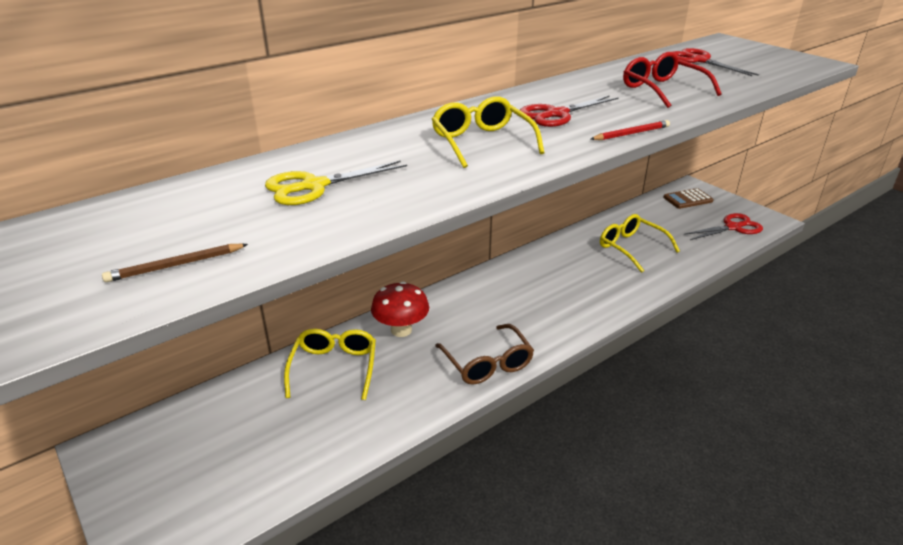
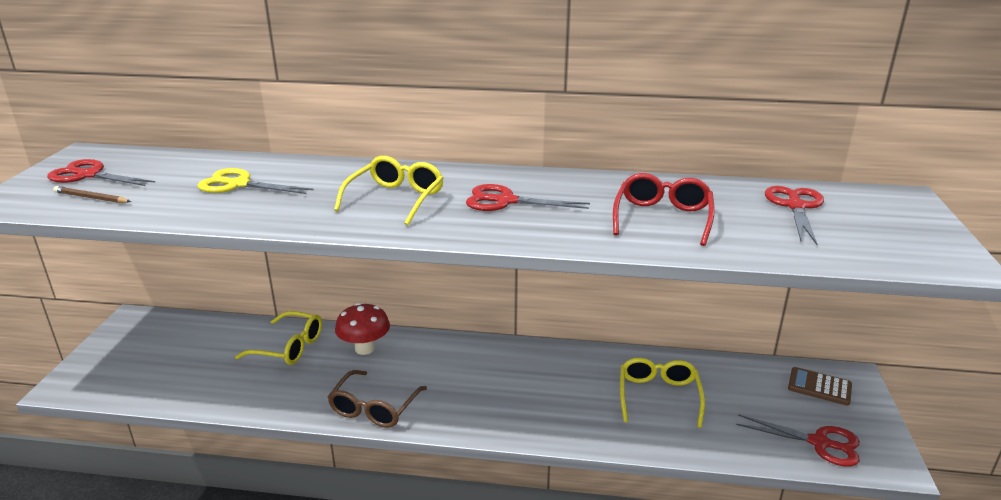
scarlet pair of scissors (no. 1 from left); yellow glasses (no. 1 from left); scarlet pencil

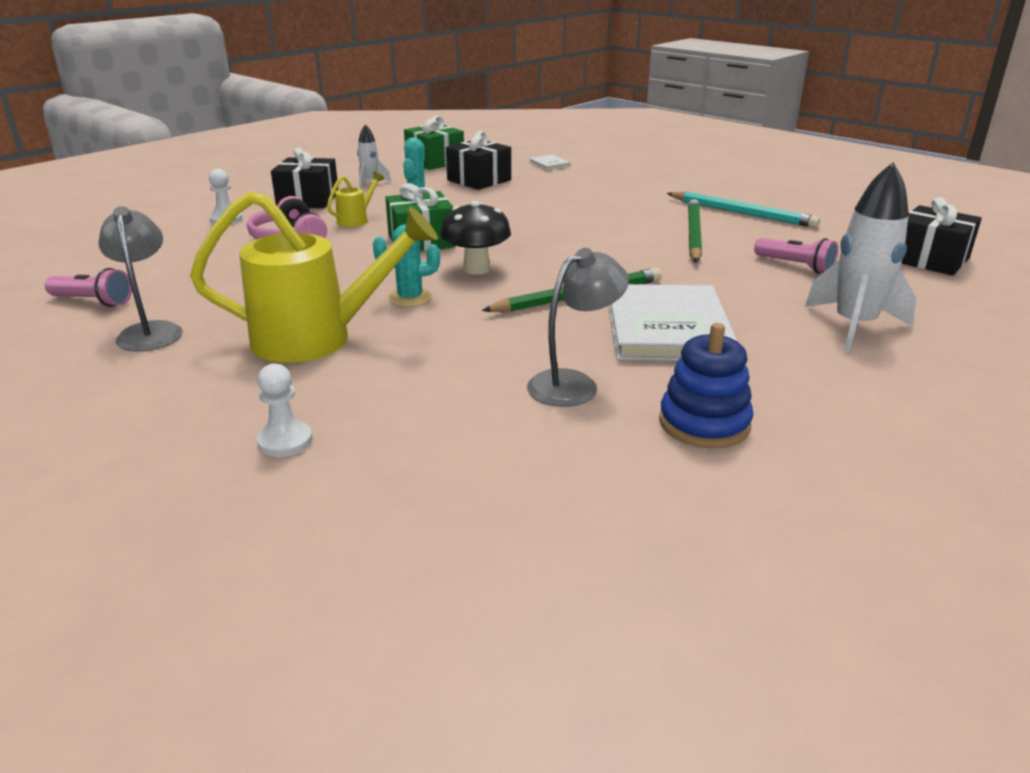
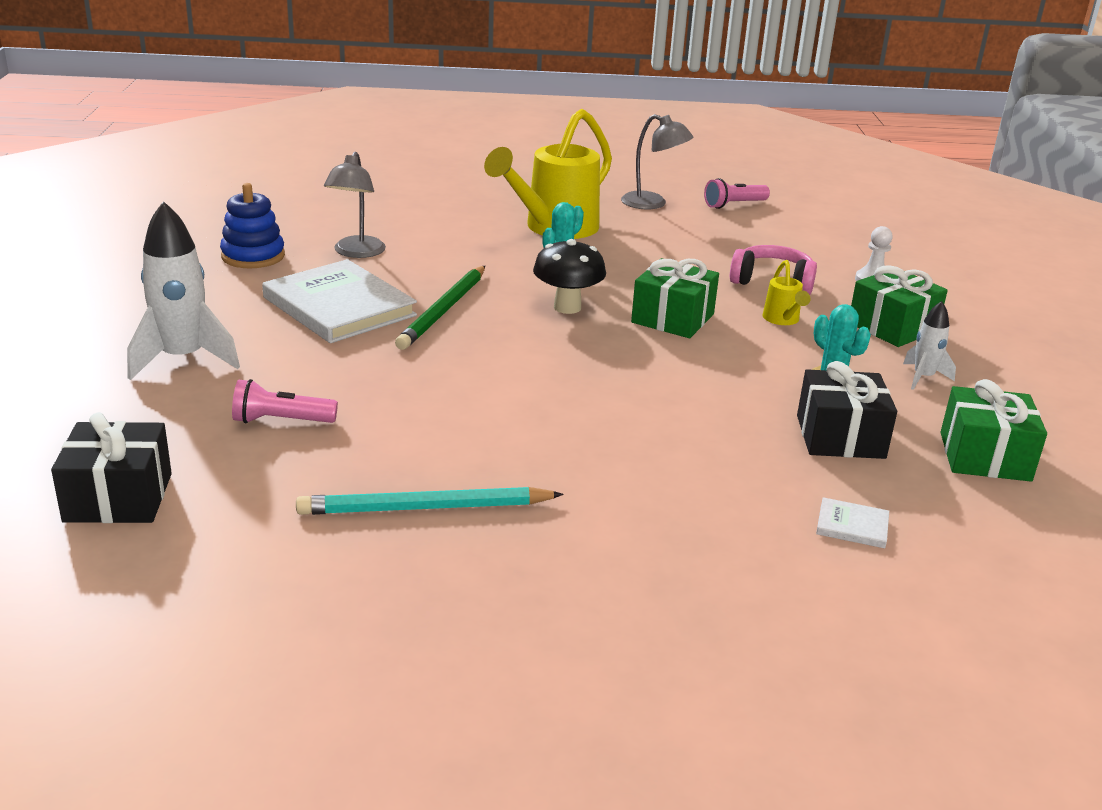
emerald wrapped gift (no. 2 from left); white pawn (no. 2 from left in the first image); emerald pencil (no. 2 from left in the first image)

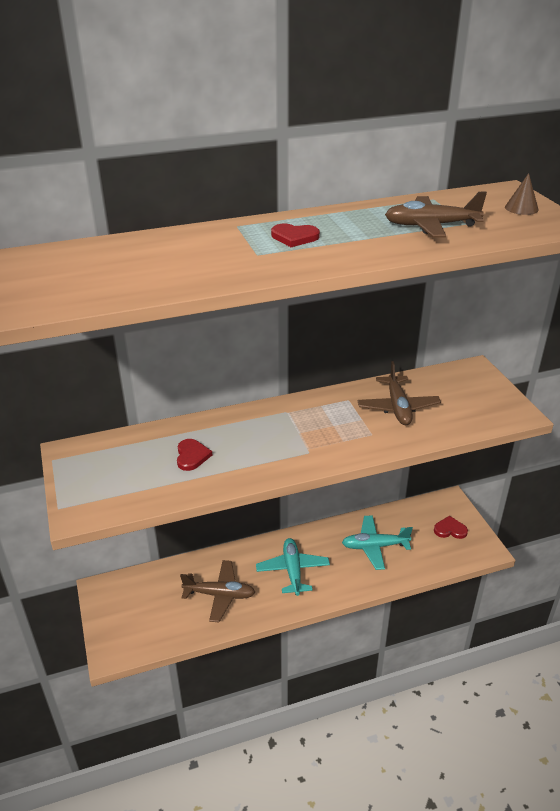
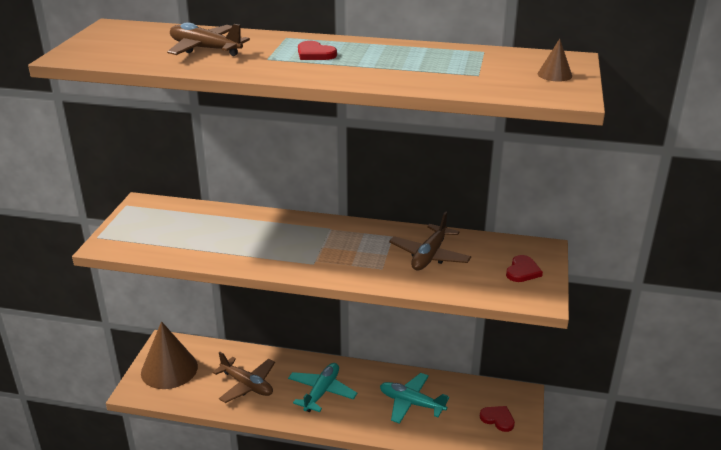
russet cone (no. 1 from left); russet plane (no. 1 from left); scarlet heart shape (no. 3 from left)

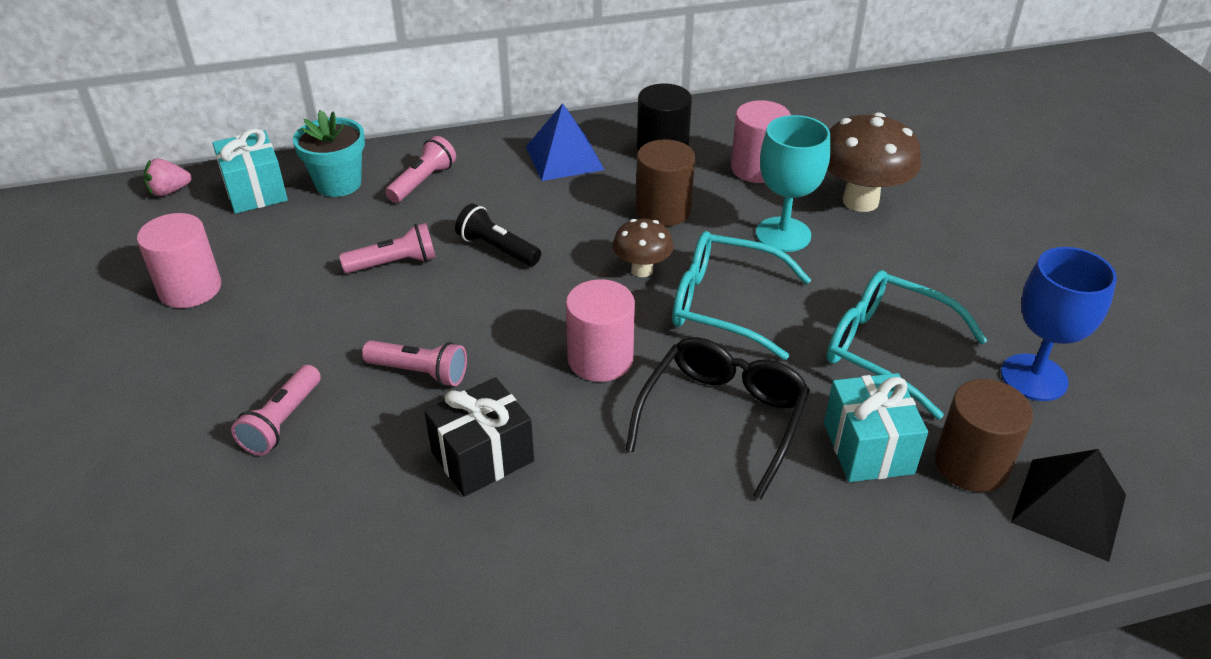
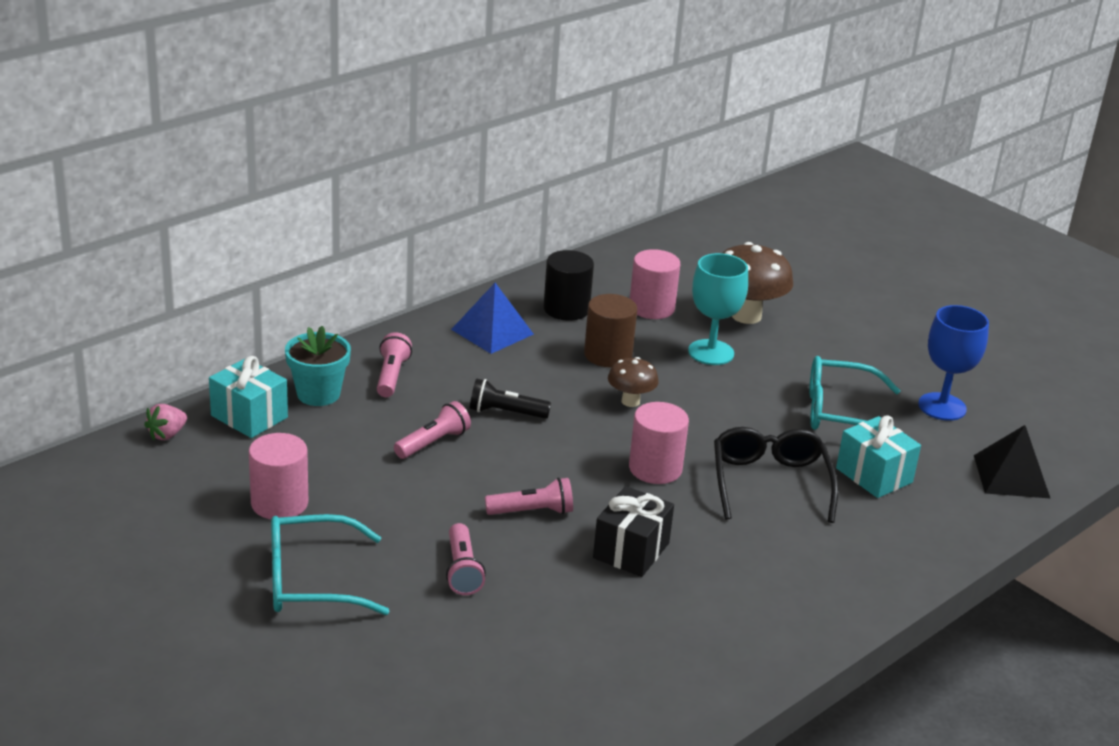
aqua glasses (no. 1 from left); russet cylinder shape (no. 2 from left in the first image)

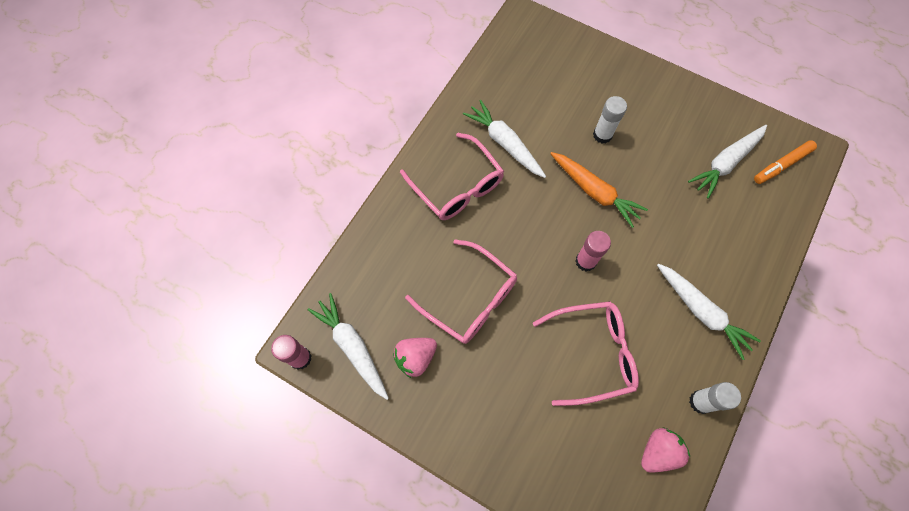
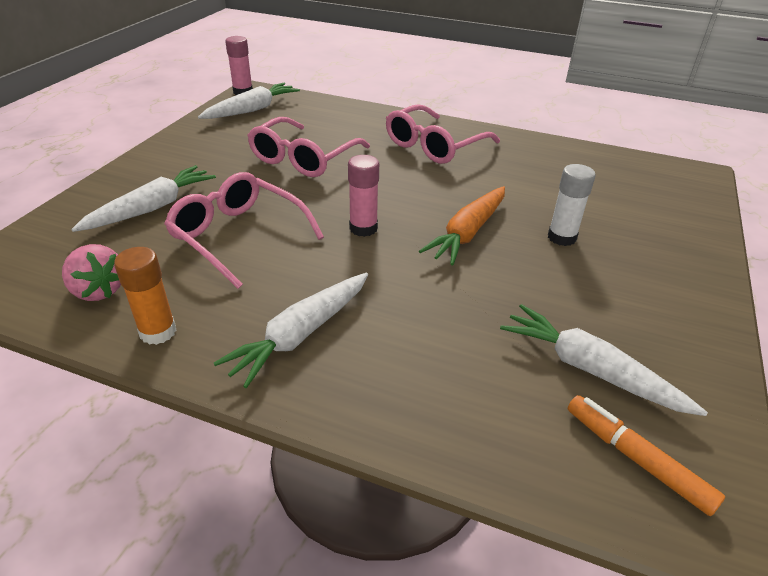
white root vegetable (no. 1 from left); bright orange glue; rosy glasses (no. 1 from left); rosy toy strawberry (no. 1 from left in the first image)

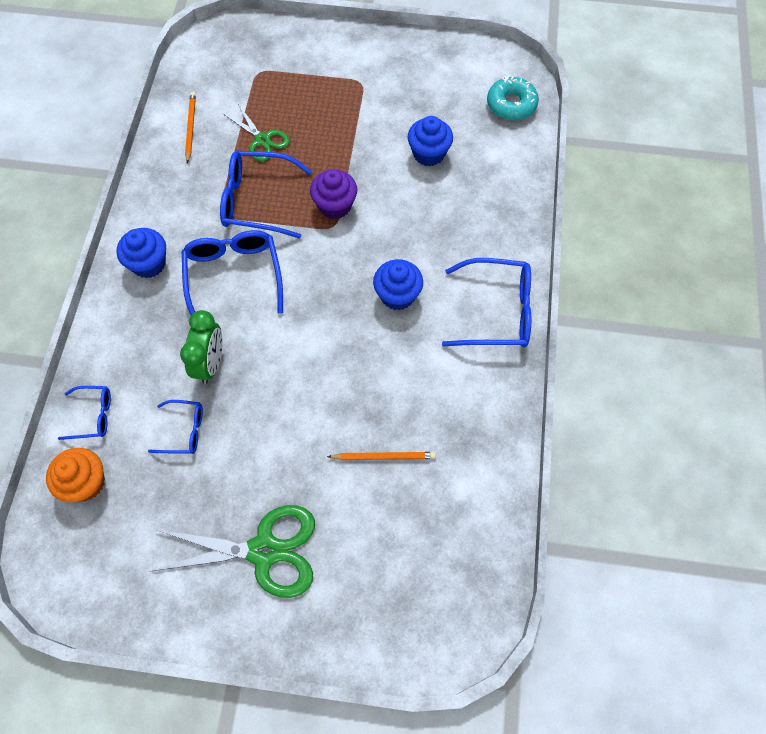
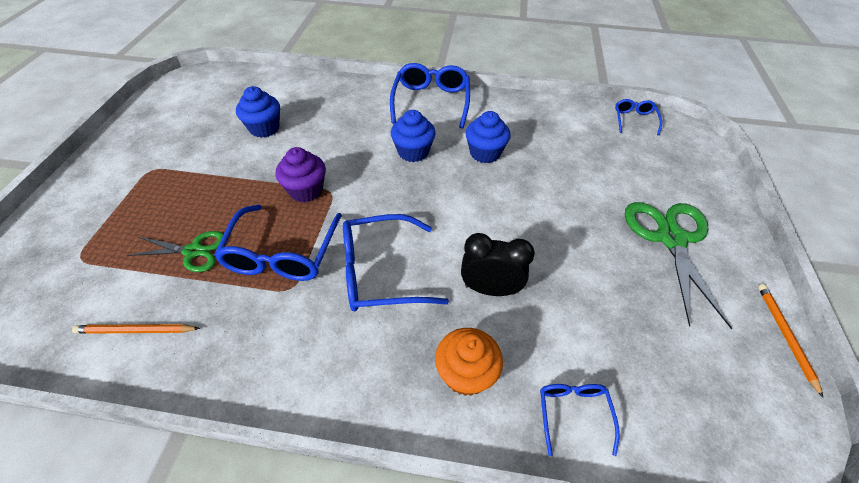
emerald pair of scissors (no. 1 from left); bright orange fairy cake; ebony clock; cobalt fairy cake (no. 3 from left); cobalt glasses (no. 5 from left); bright orange pencil (no. 2 from left); aqua glazed donut

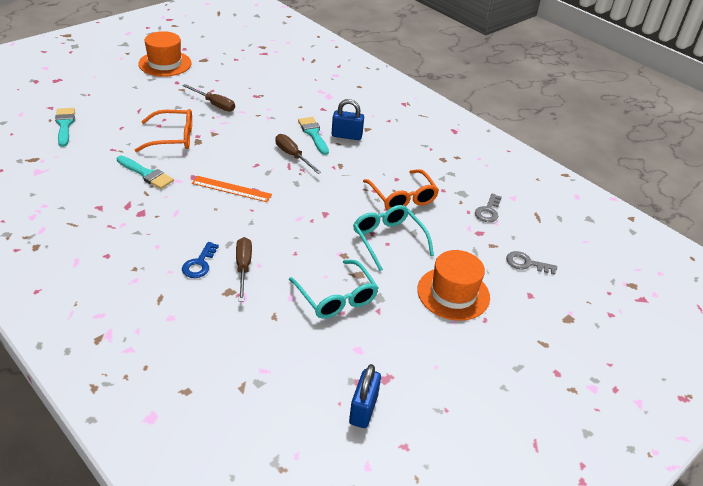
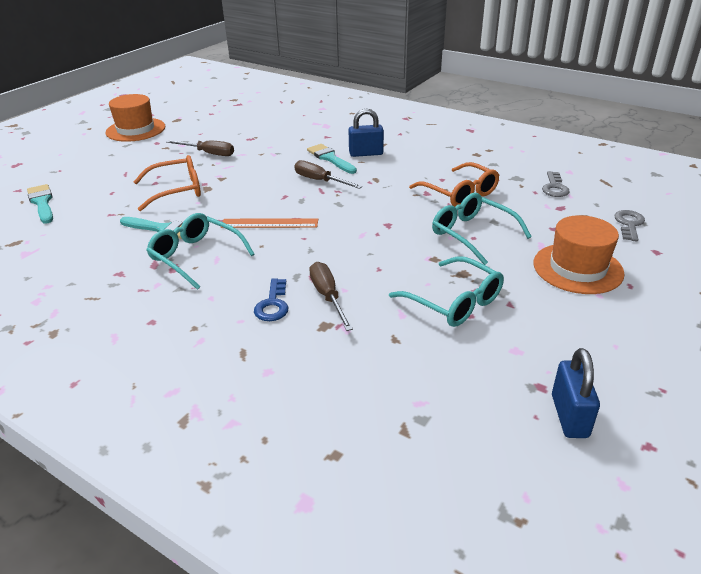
aqua glasses (no. 1 from left); gray latchkey (no. 2 from left)

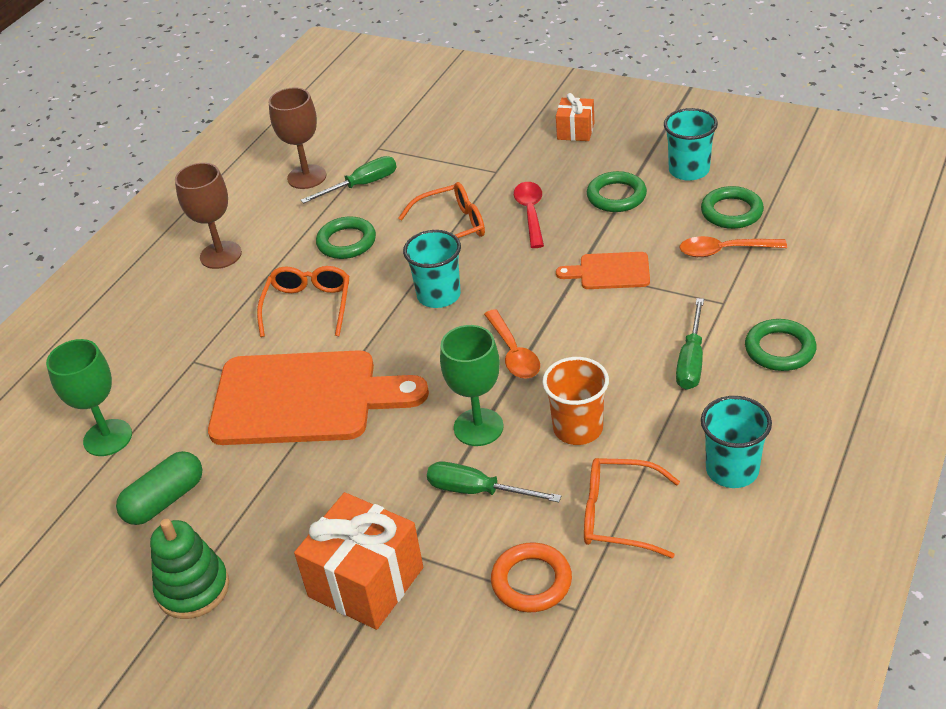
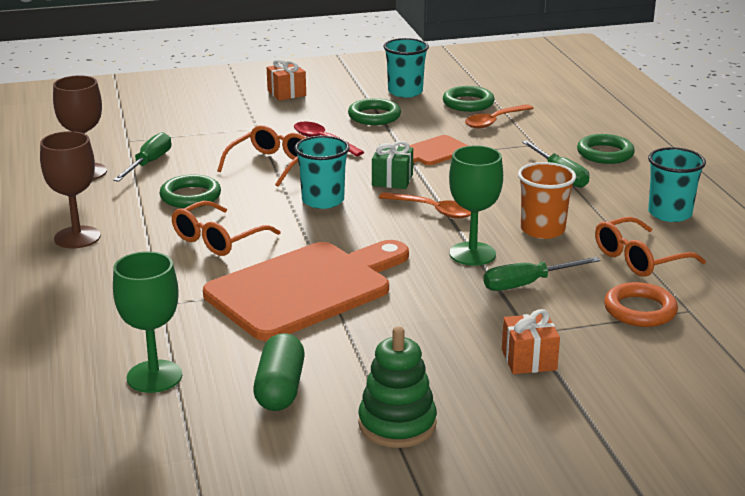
bright orange glasses (no. 1 from left); emerald wrapped gift; bright orange wrapped gift (no. 2 from left)

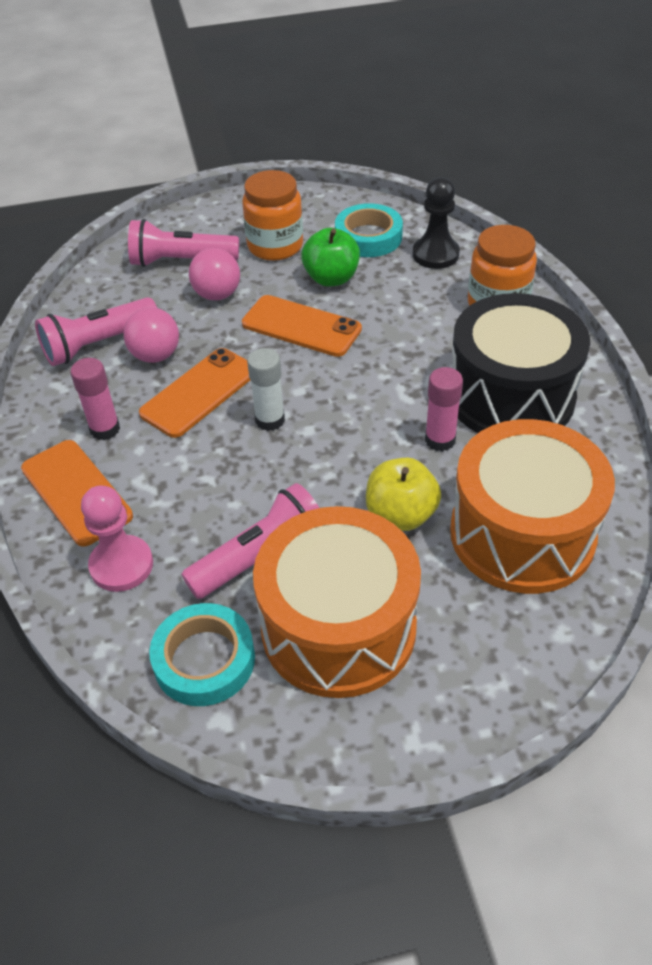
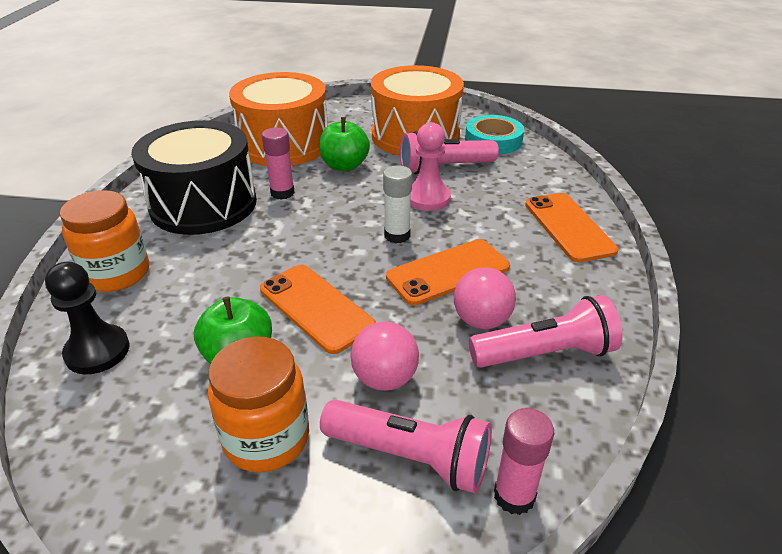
emerald toy apple (no. 2 from left); rosy pawn; rosy glue (no. 2 from left); aqua sticky tape (no. 2 from left in the first image)

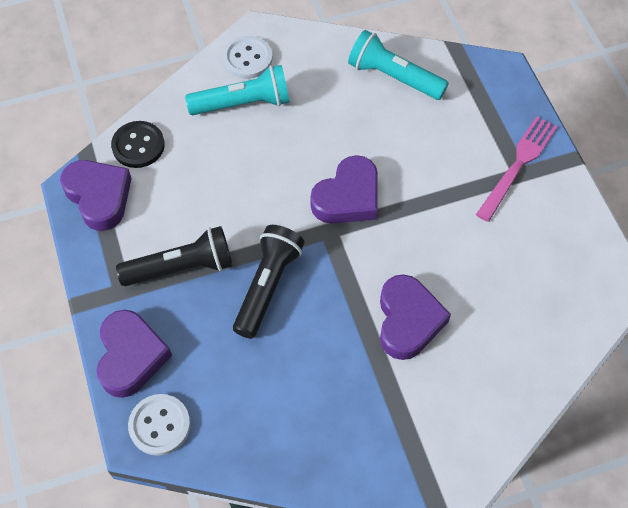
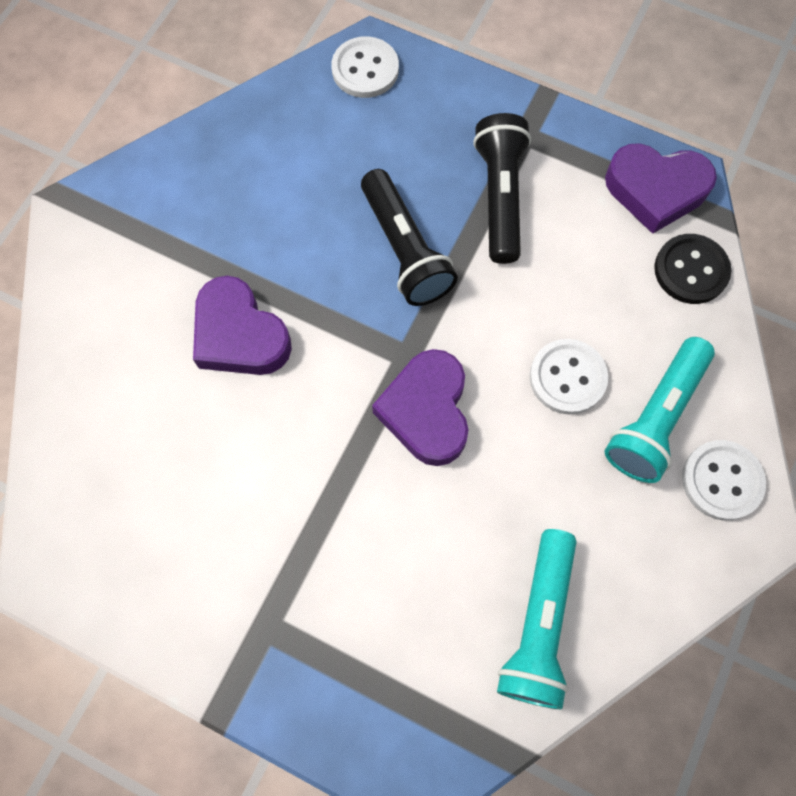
ebony pocket torch (no. 2 from left); aqua pocket torch (no. 1 from left); white sewing button (no. 2 from left); violet heart shape (no. 2 from left in the first image); rosy fork

